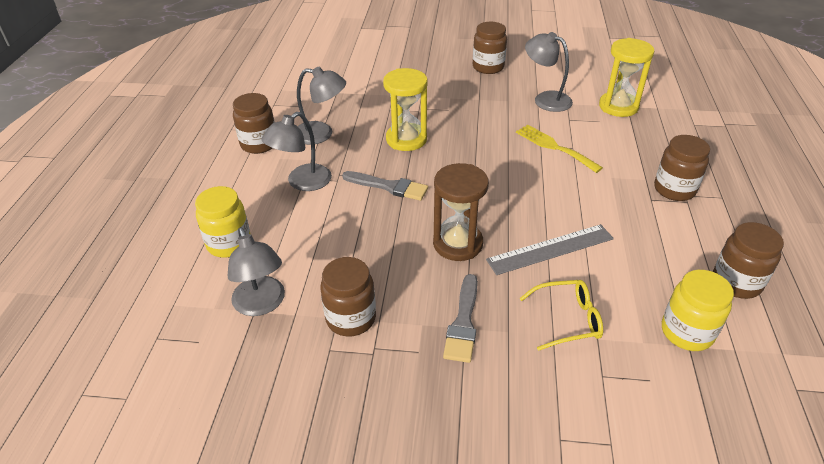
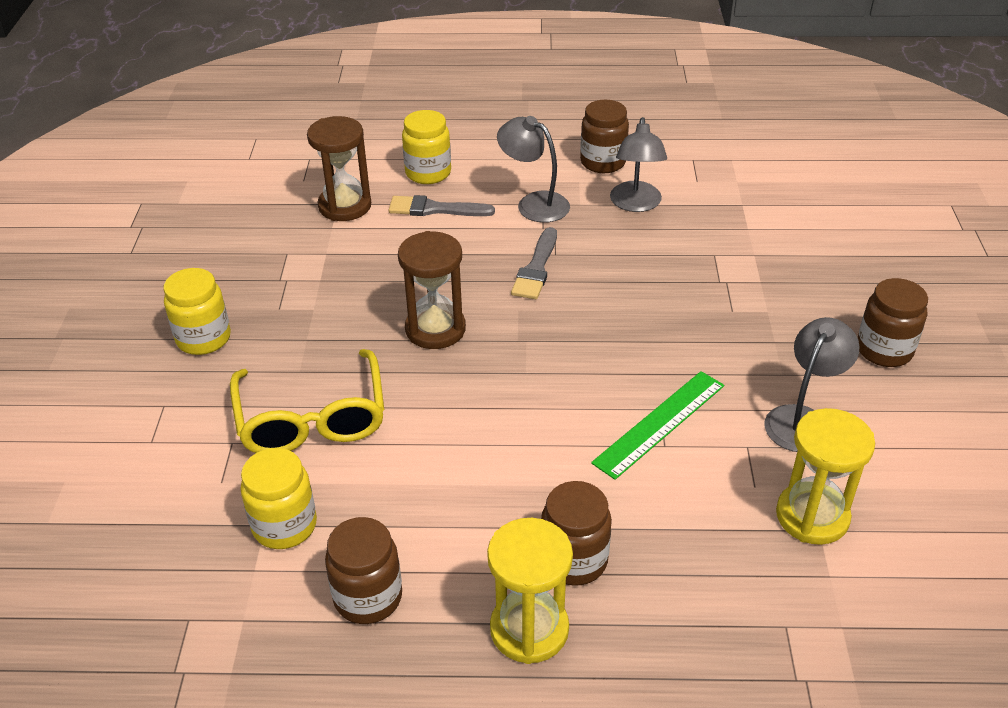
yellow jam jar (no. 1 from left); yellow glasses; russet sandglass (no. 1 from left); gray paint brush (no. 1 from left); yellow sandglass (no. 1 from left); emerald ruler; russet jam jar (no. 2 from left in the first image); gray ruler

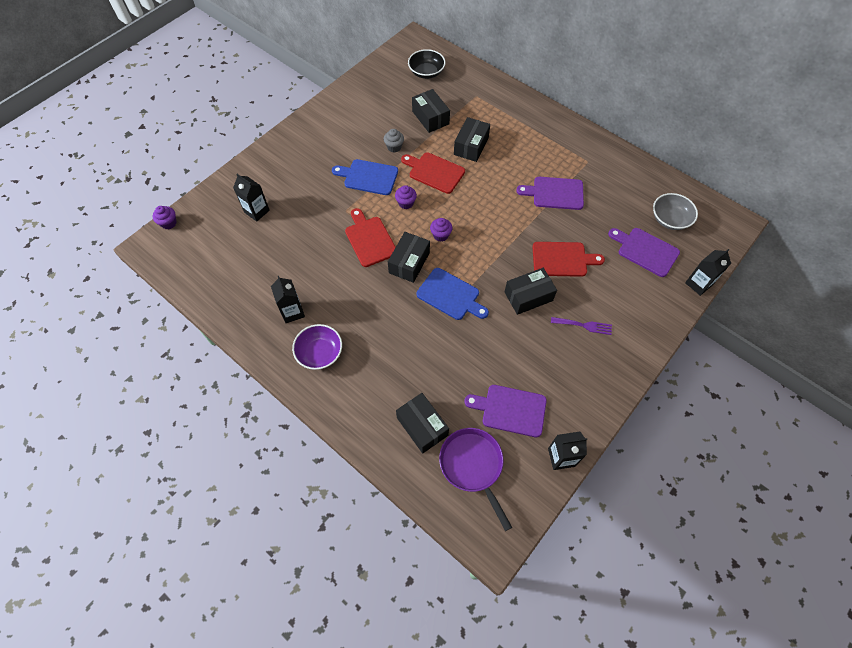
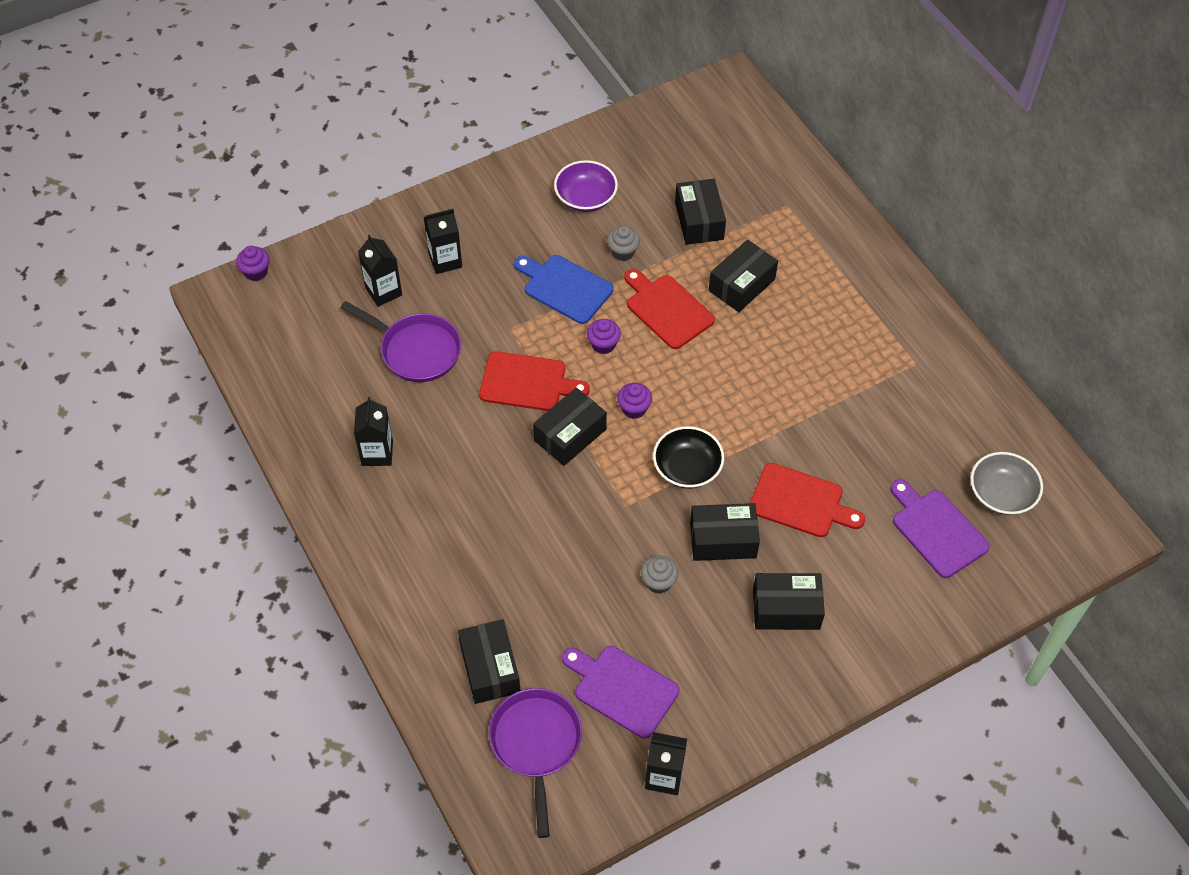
violet skillet (no. 1 from left); ebony juice carton (no. 3 from left); scarlet chopping board (no. 1 from left); violet bowl; gray fairy cake (no. 2 from left); ebony bowl; ebony parcel (no. 6 from left); cobalt chopping board (no. 2 from left in the first image); violet chopping board (no. 2 from left in the first image)

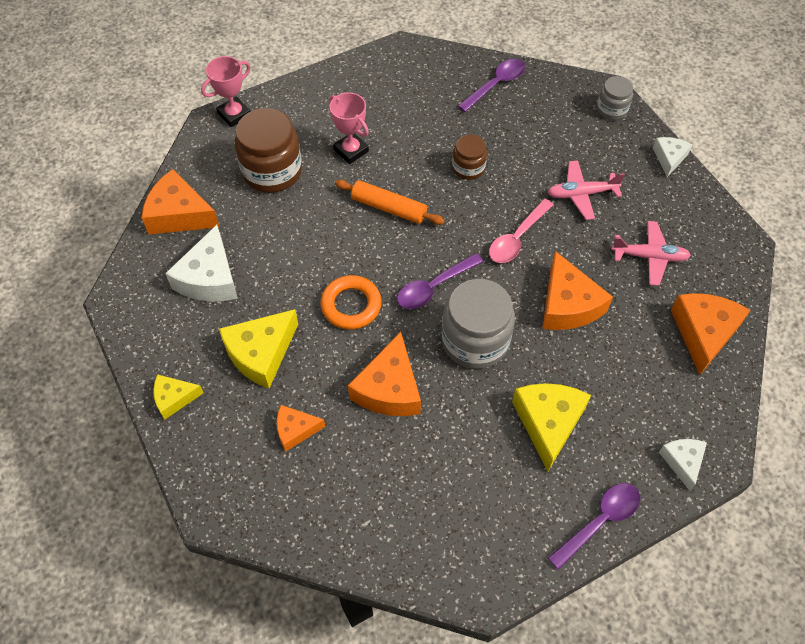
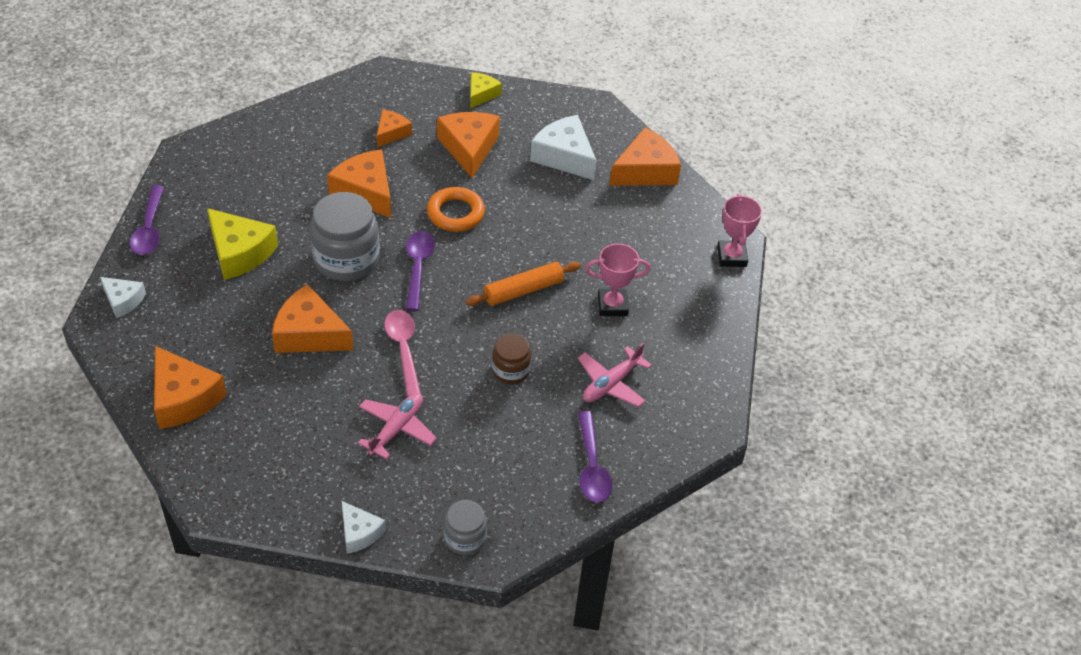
bright orange cheese (no. 5 from left); rosy plane (no. 2 from left); russet jam jar (no. 1 from left in the first image)

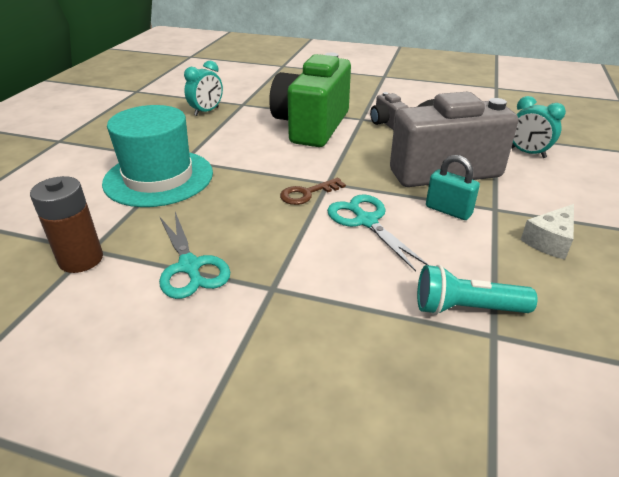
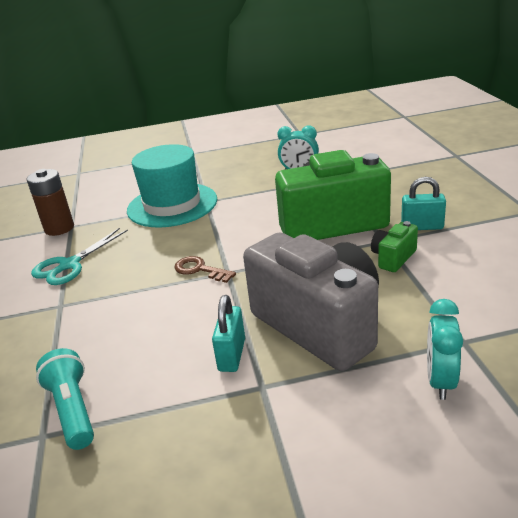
emerald compact camera (no. 2 from left); aqua padlock (no. 2 from left); aqua pair of scissors (no. 2 from left in the first image); white cheese

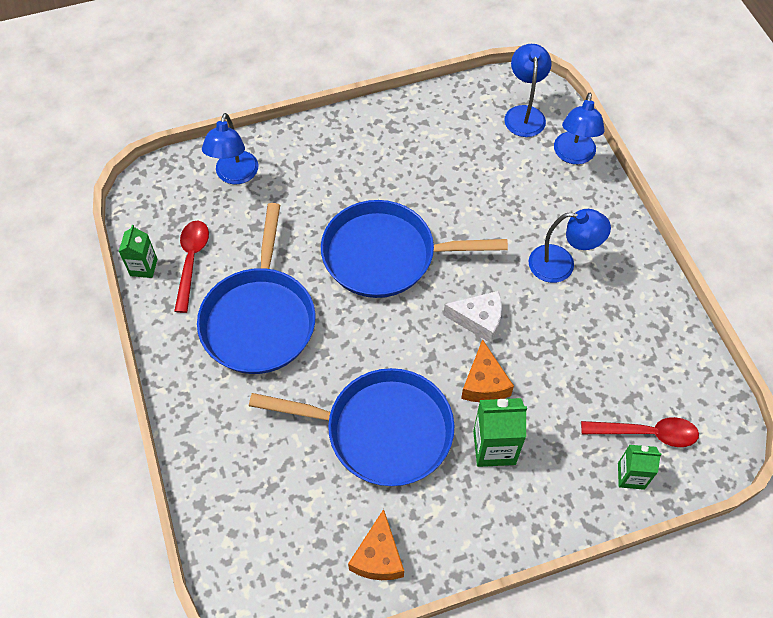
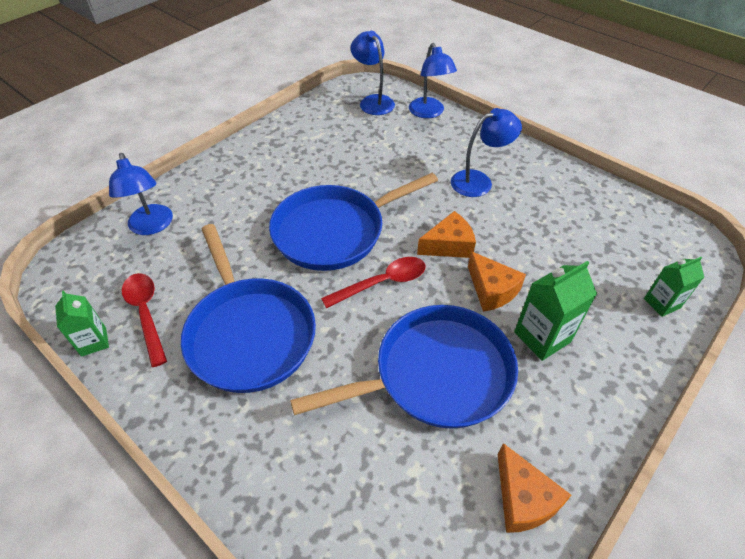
scarlet tablespoon (no. 2 from left); bright orange cheese (no. 1 from left)

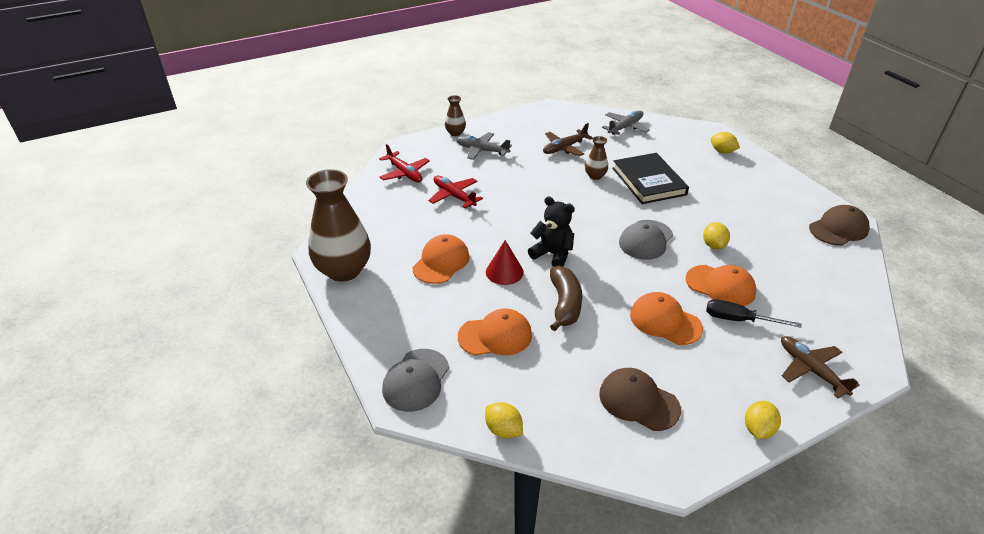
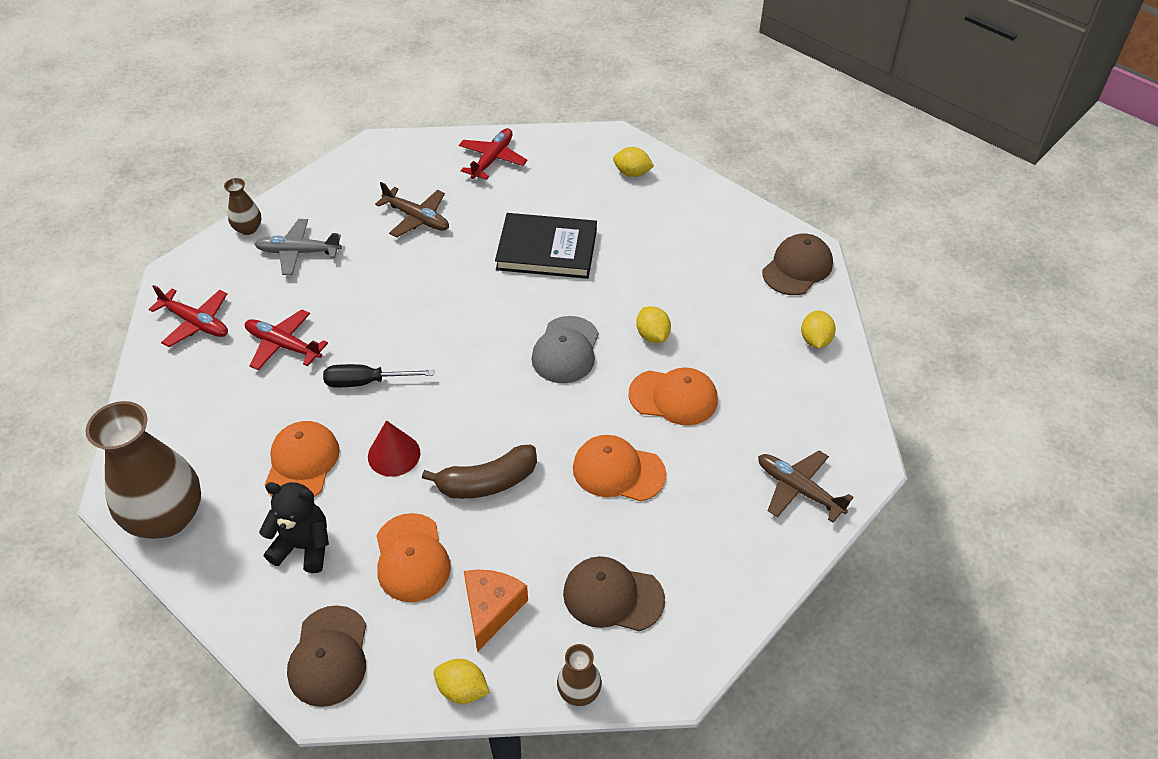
ebony stuffed bear; russet peaked cap (no. 1 from left); ebony hand screwdriver; russet plane (no. 1 from left); bright orange peaked cap (no. 2 from left); russet banana; scarlet plane (no. 3 from left); bright orange cheese; ebony hardcover; russet flower vase (no. 3 from left); yellow lemon (no. 4 from left)

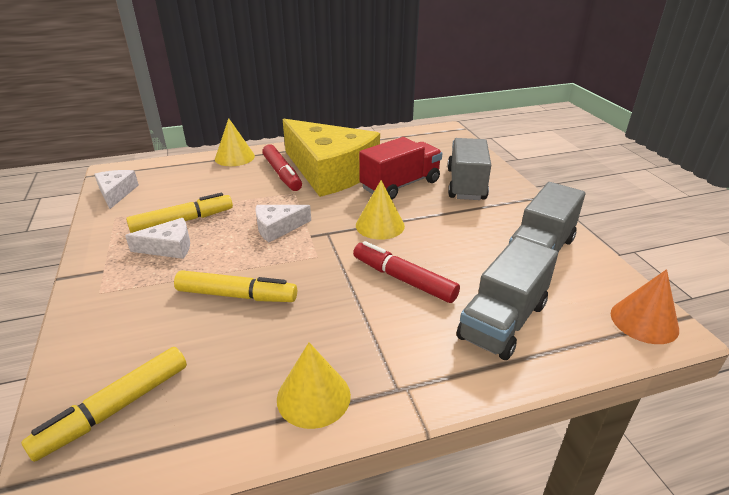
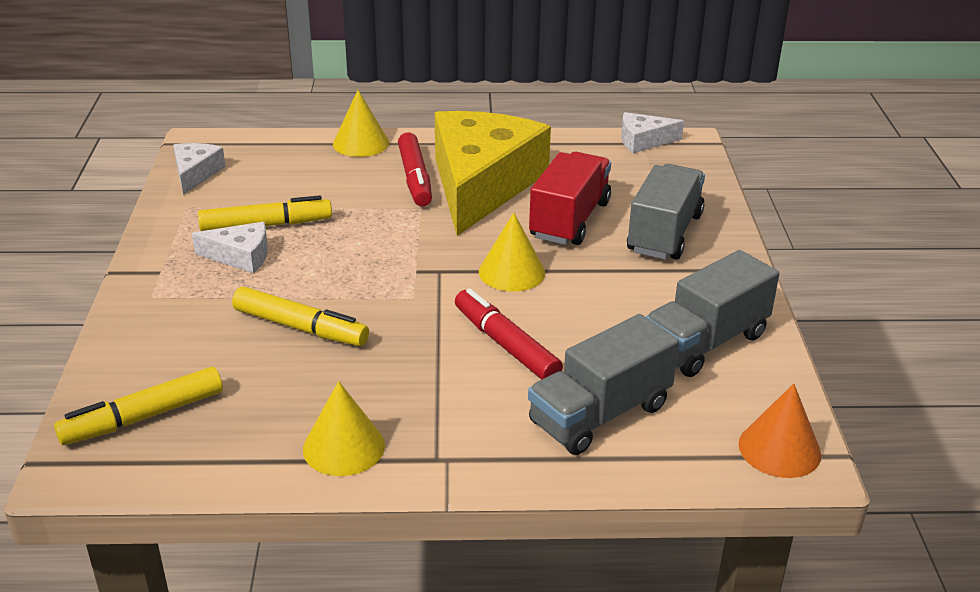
yellow cheese; scarlet truck; white cheese (no. 3 from left)

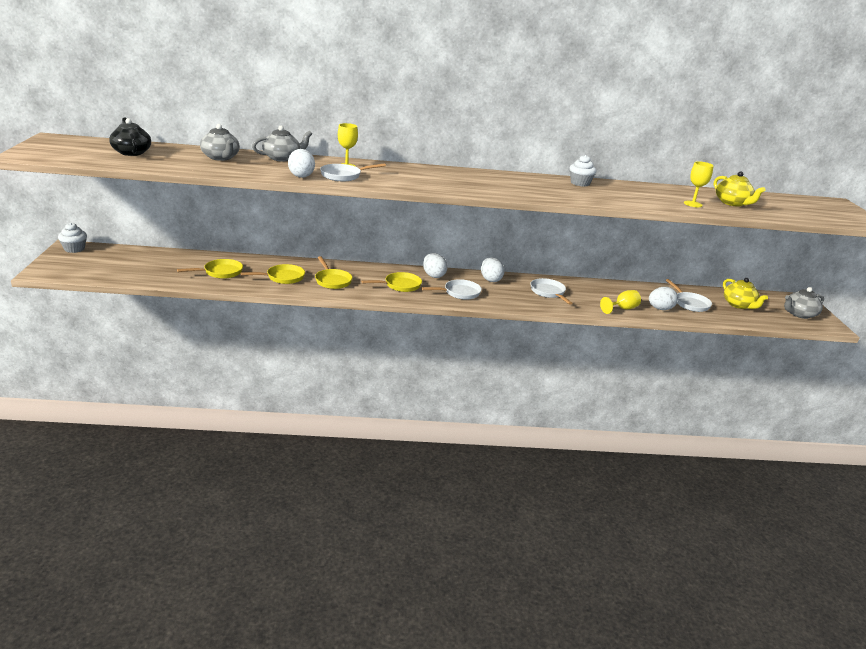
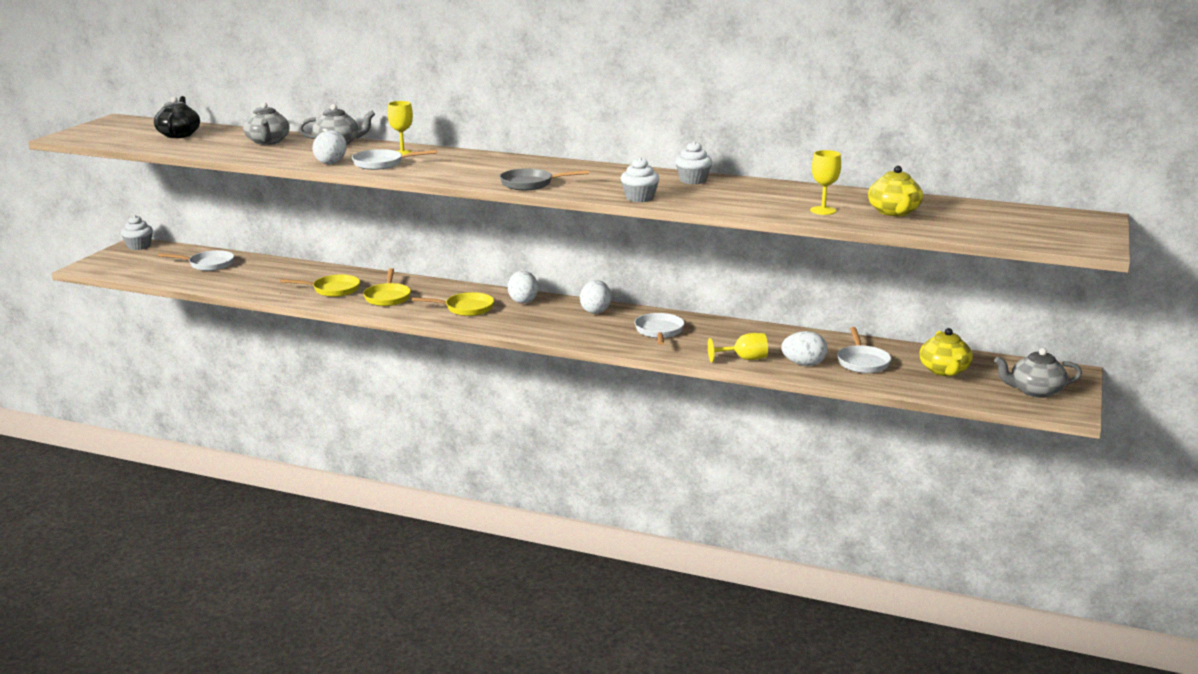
white skillet (no. 1 from left); gray skillet; white fairy cake (no. 2 from left); yellow skillet (no. 1 from left in the first image)

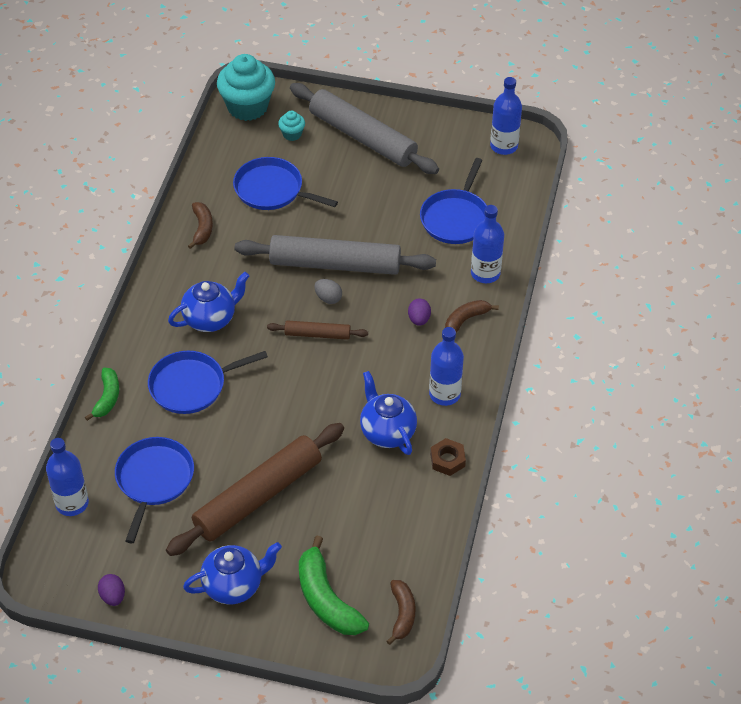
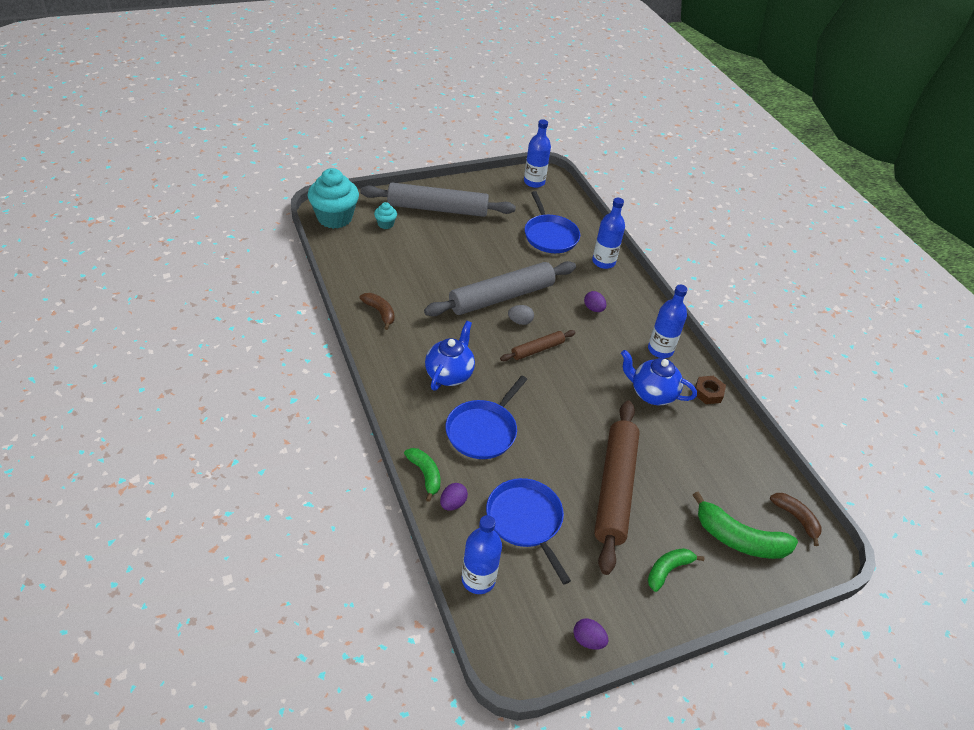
violet egg shape (no. 1 from left); emerald banana (no. 2 from left); cobalt skillet (no. 3 from left in the first image); russet banana (no. 3 from left in the first image)

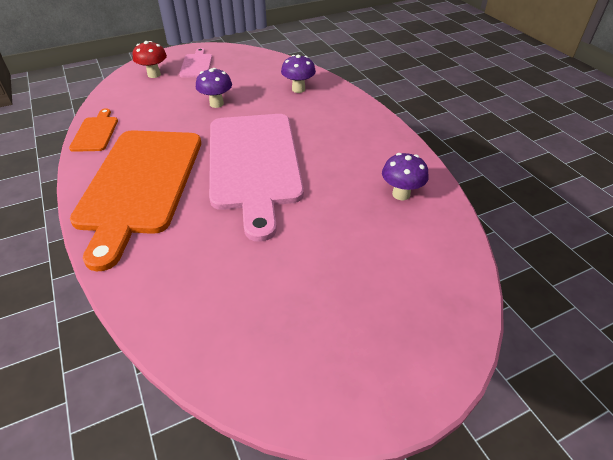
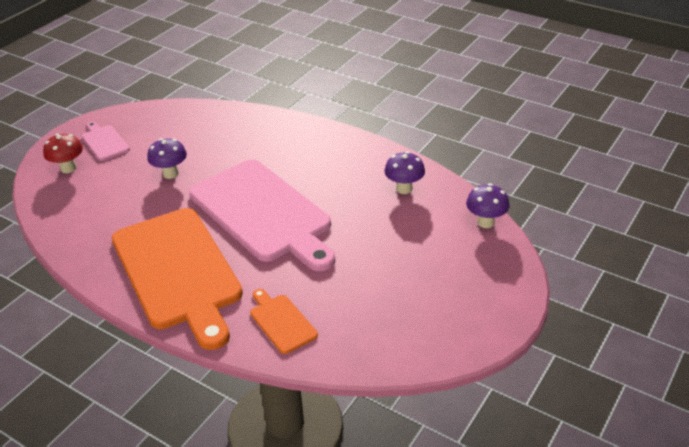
bright orange chopping board (no. 2 from left); violet toadstool (no. 3 from left)

